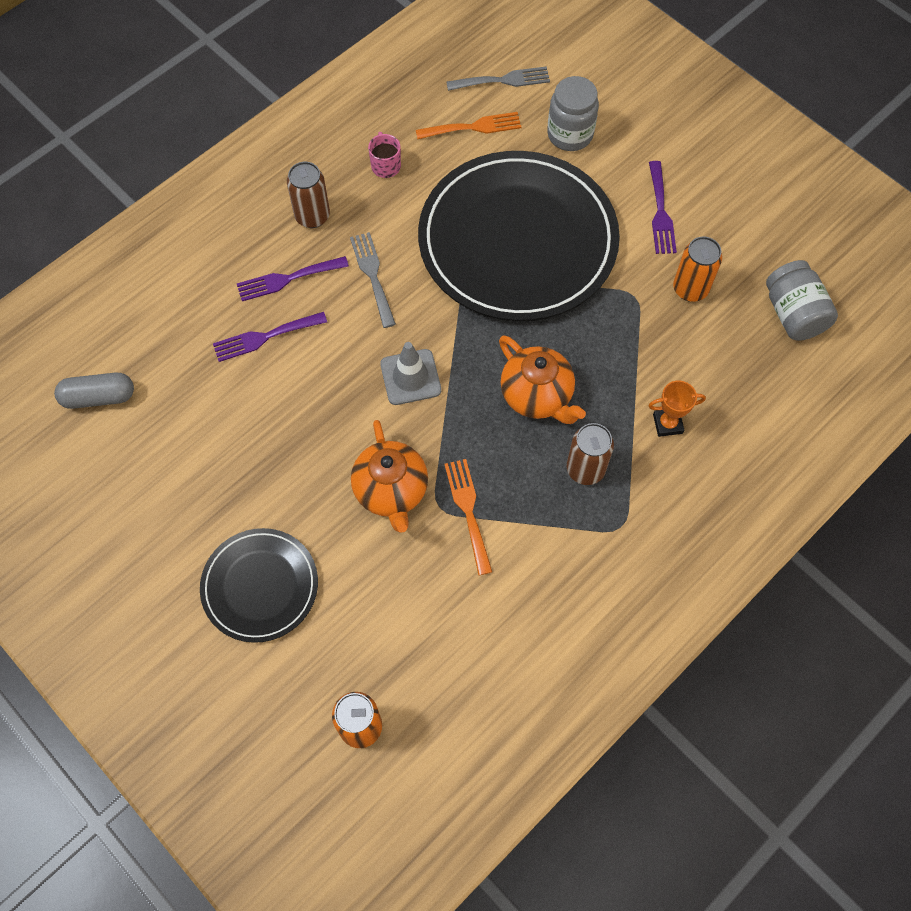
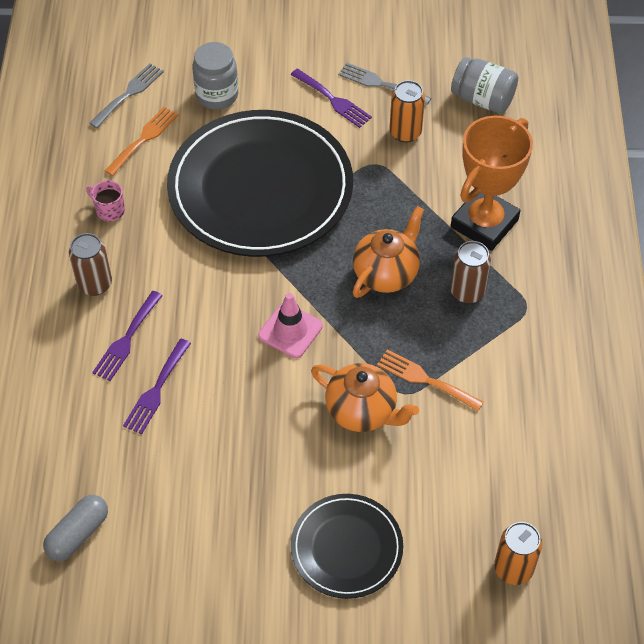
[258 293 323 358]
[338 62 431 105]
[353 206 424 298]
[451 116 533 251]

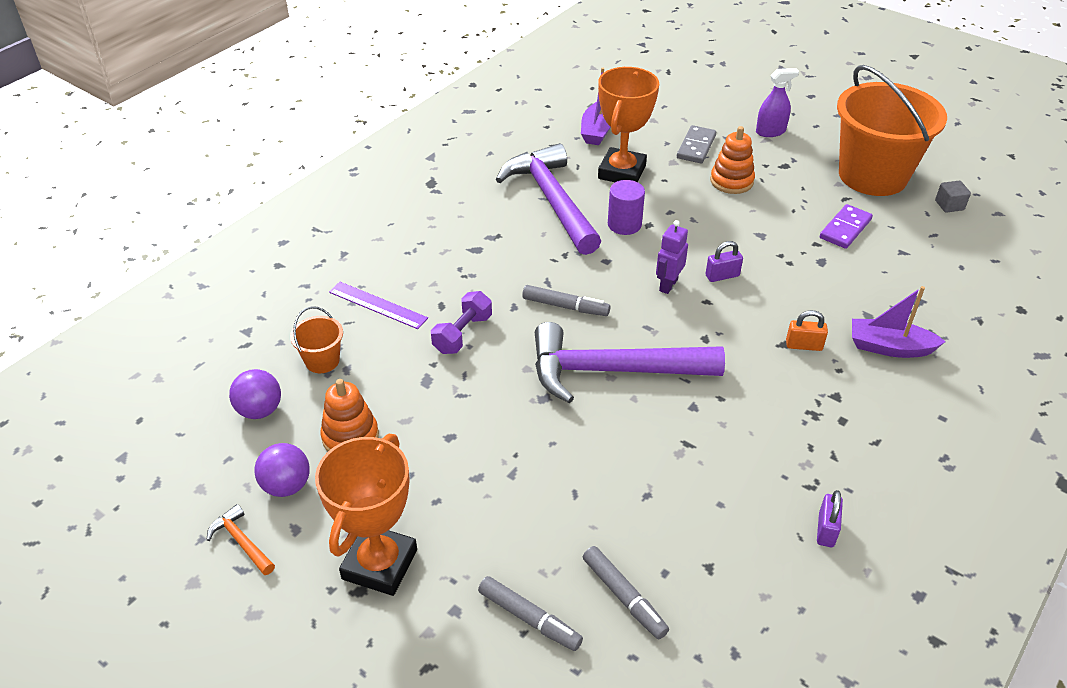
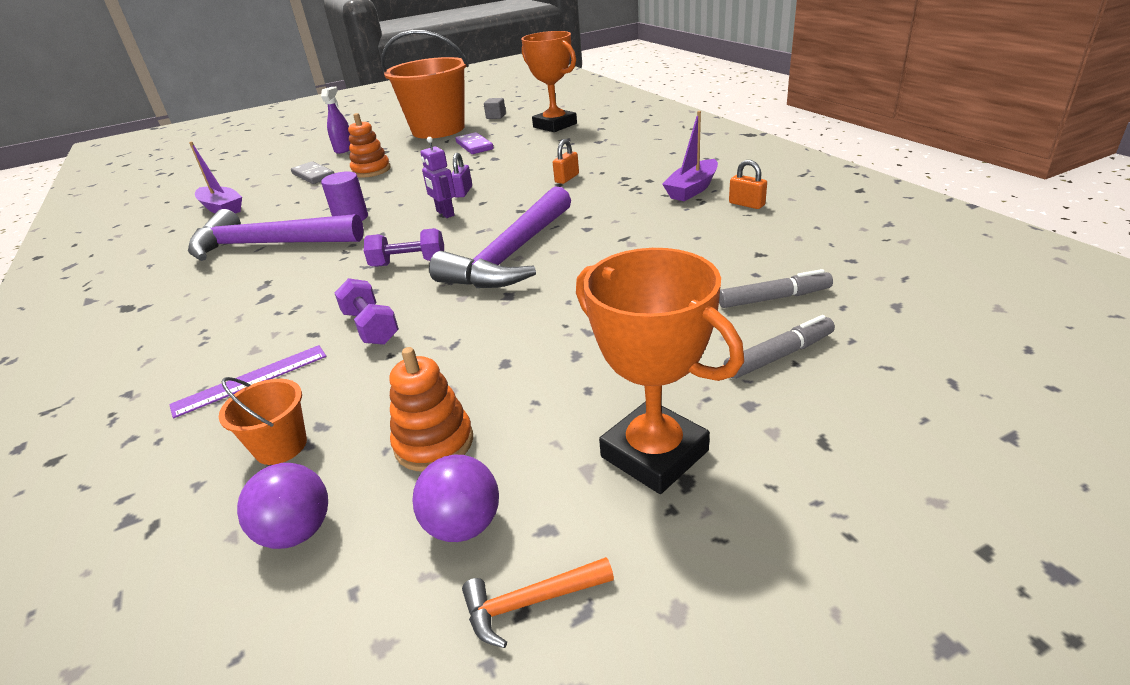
[364 228 444 267]
[521 31 577 132]
[662 111 718 201]
[729 160 767 209]

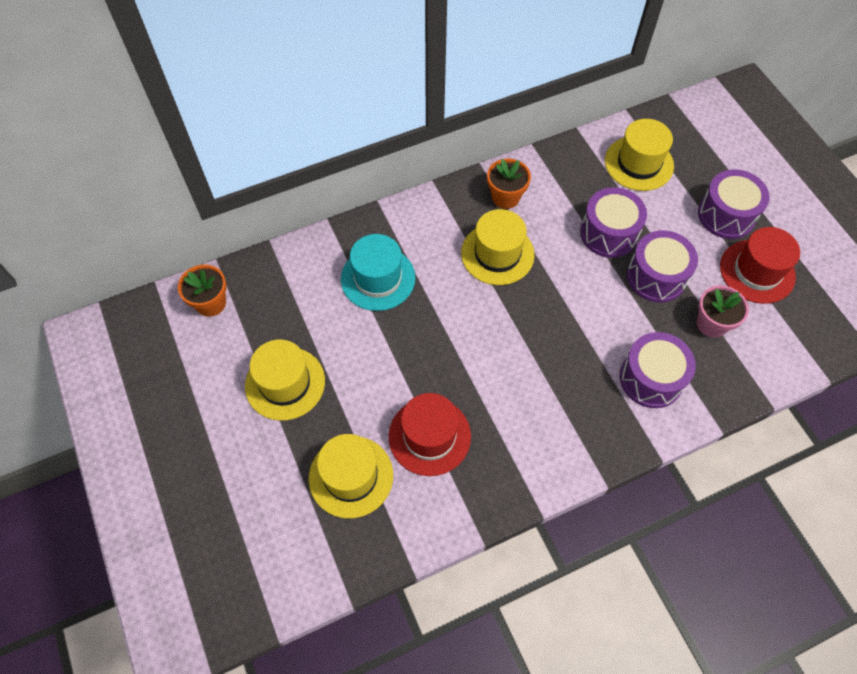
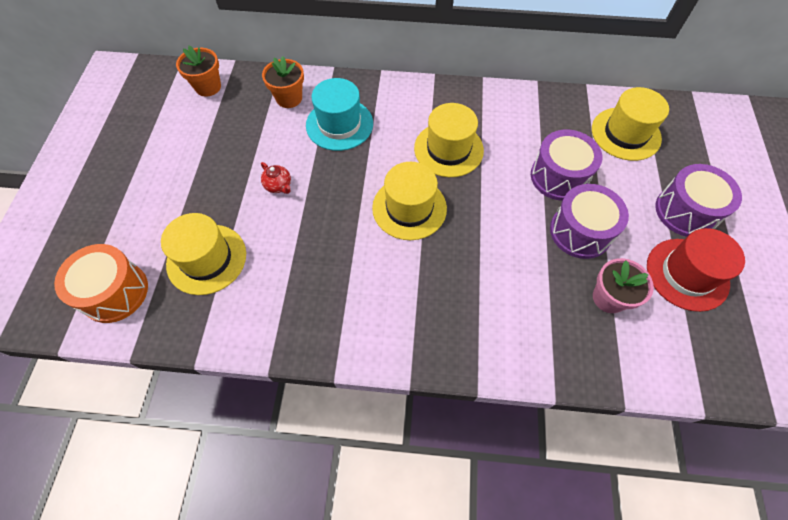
[54 244 148 323]
[261 162 291 194]
[262 56 304 108]
[372 162 447 240]
[389 393 471 476] (first image)
[620 332 696 408] (first image)

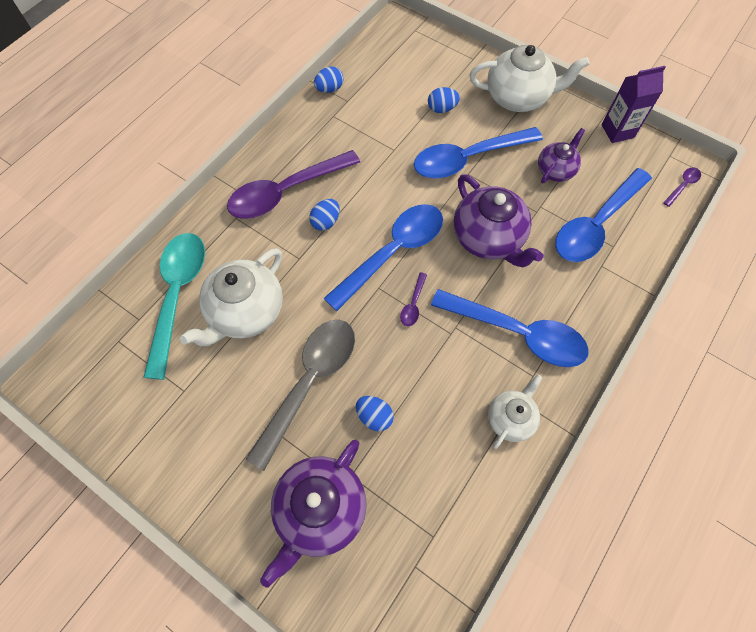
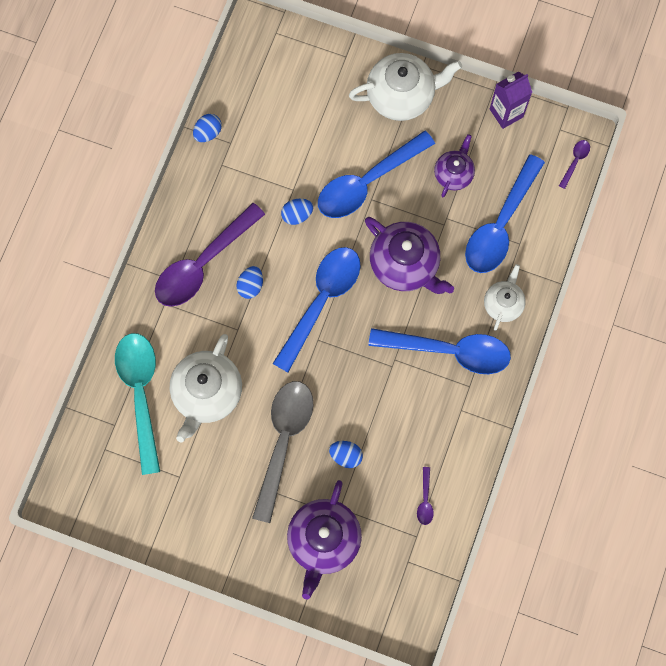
[281 199 313 225]
[417 467 434 525]
[484 264 526 331]

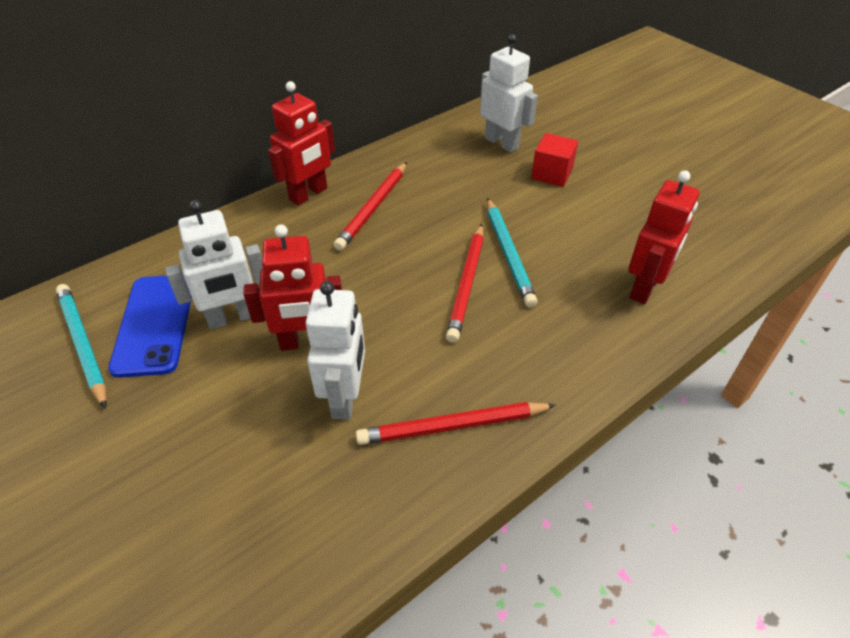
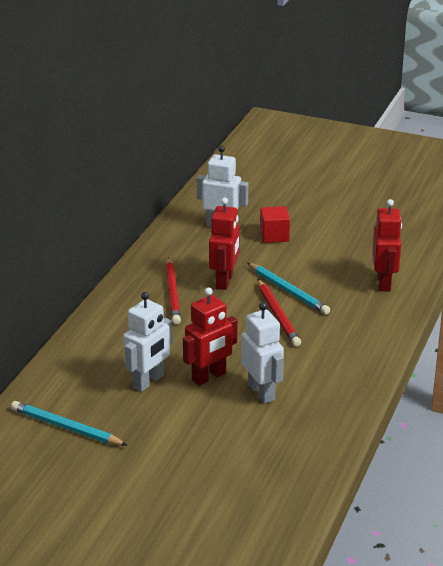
[209 197 240 290]
[108 275 192 378] (first image)
[356 402 556 445] (first image)

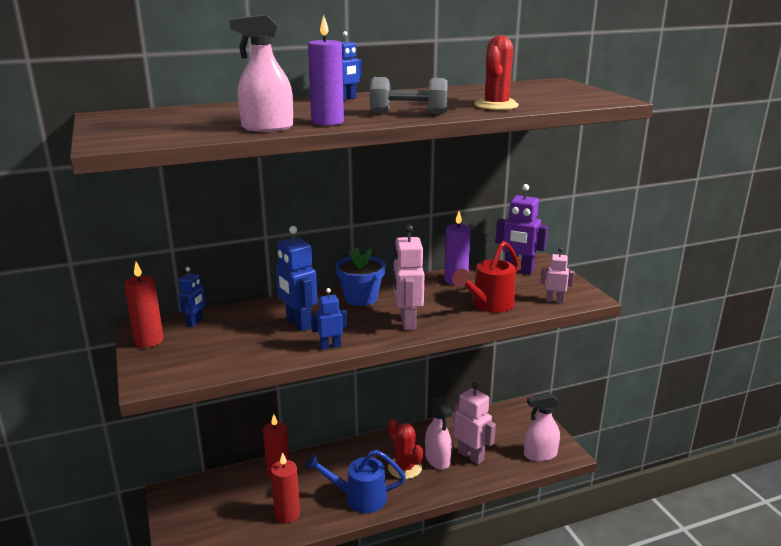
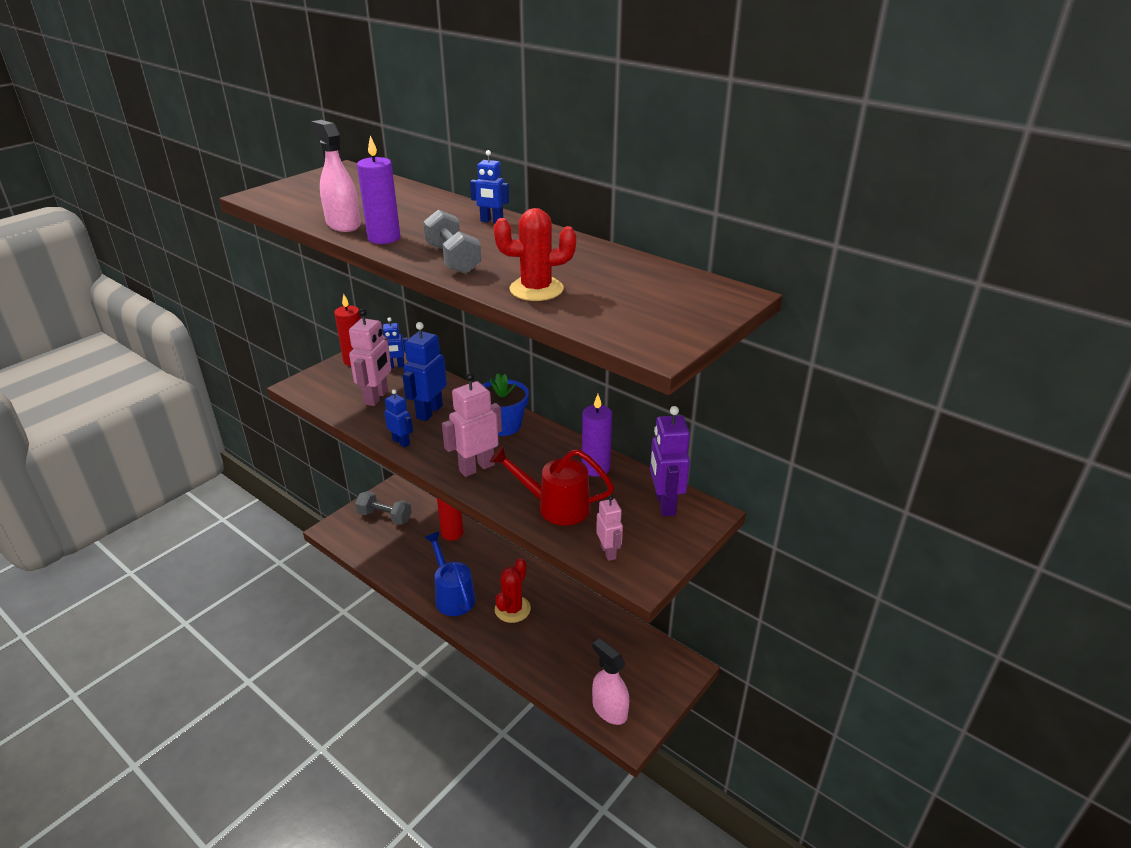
[349 309 391 406]
[355 491 412 525]
[271 452 300 523] (first image)
[425 396 452 470] (first image)

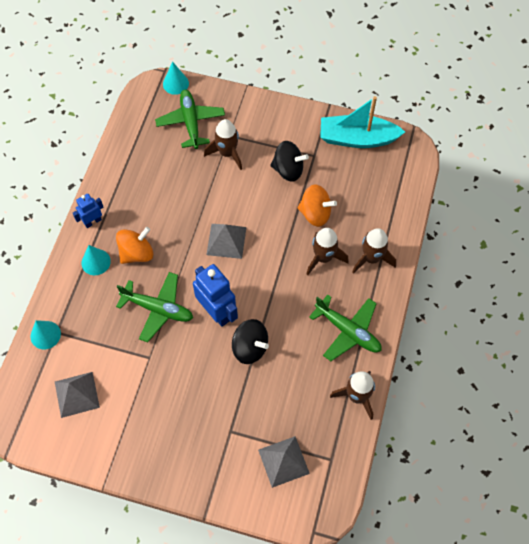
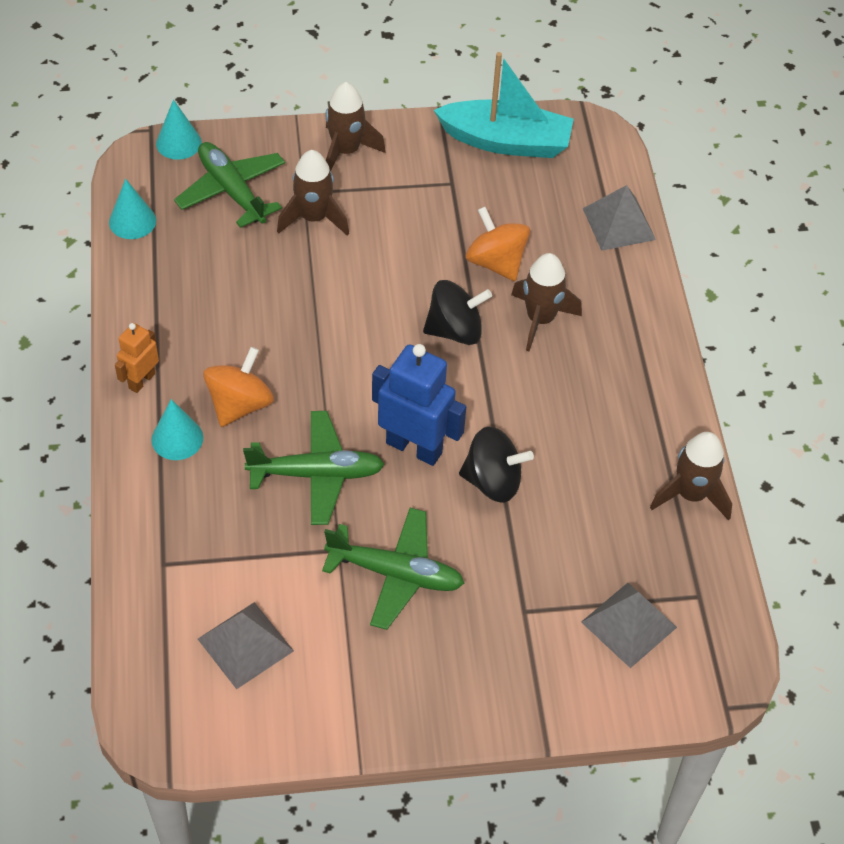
[109 179 156 239]
[115 323 159 393]
[322 508 464 630]
[325 82 386 171]
[423 280 492 345]
[434 52 574 158]
[466 207 530 281]
[583 185 656 251]

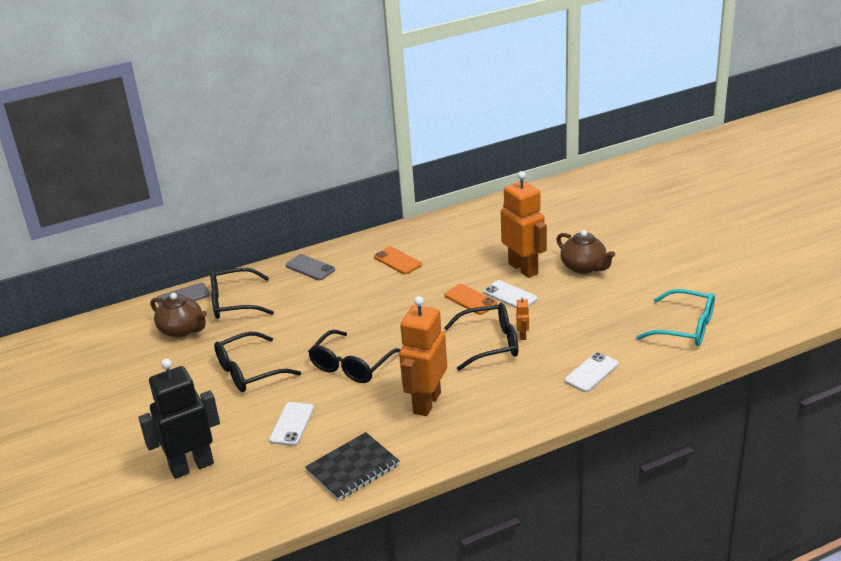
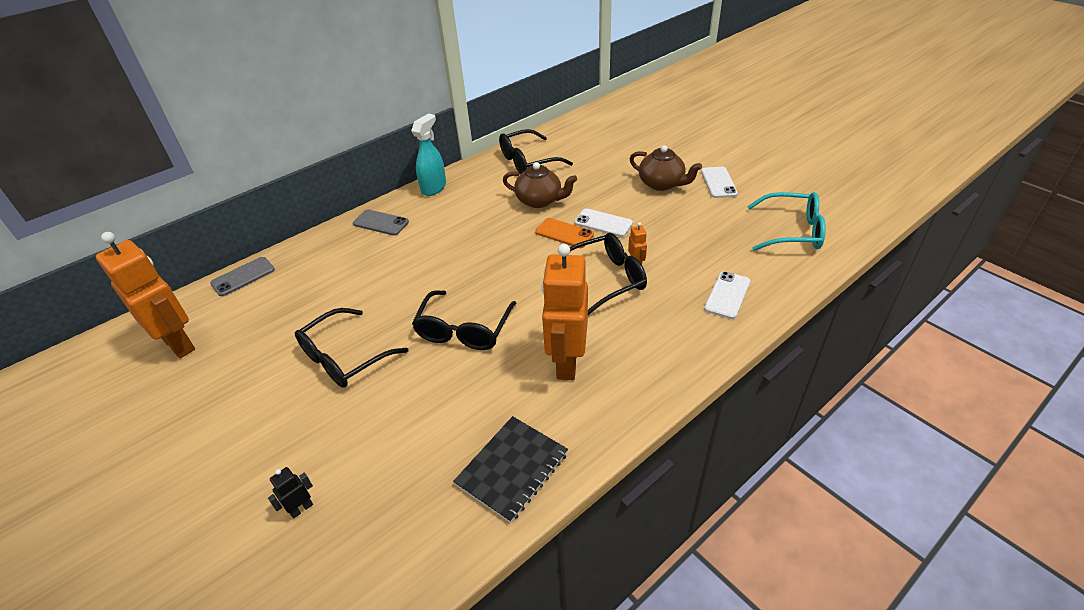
[96 232 195 358]
[268 467 313 519]
[411 113 446 196]
[499 129 573 174]
[503 162 577 208]
[701 167 738 198]
[374 246 422 274] (first image)

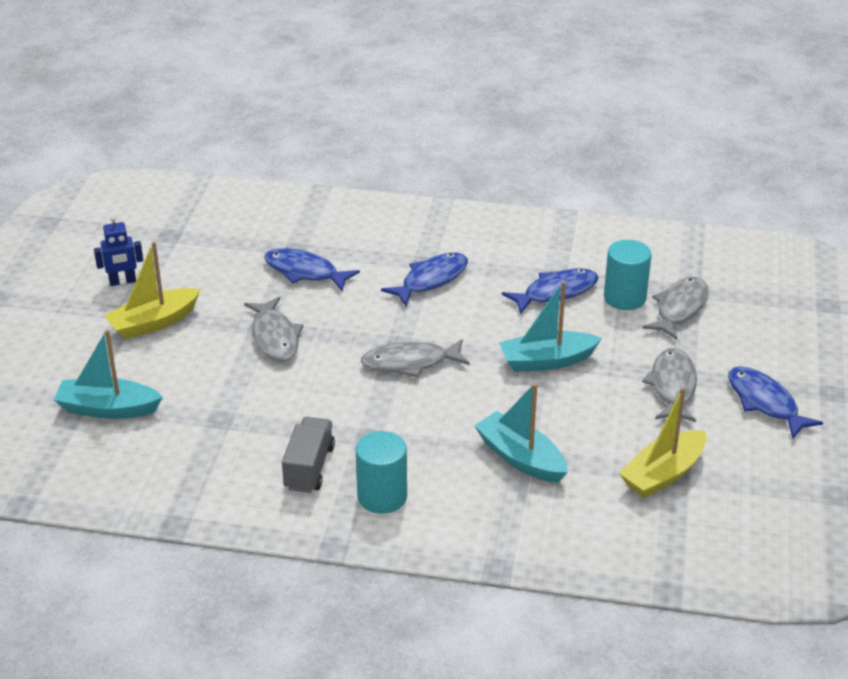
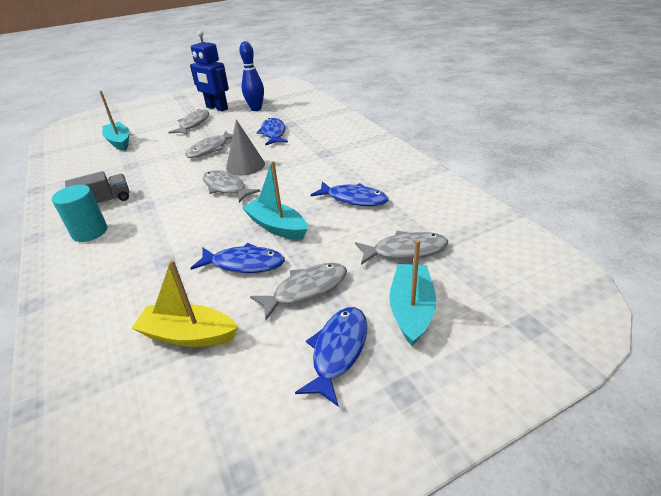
[168 109 209 135]
[190 30 229 111]
[190 243 285 273]
[226 119 265 176]
[239 41 264 111]
[389 239 437 346]
[604 240 652 310] (first image)

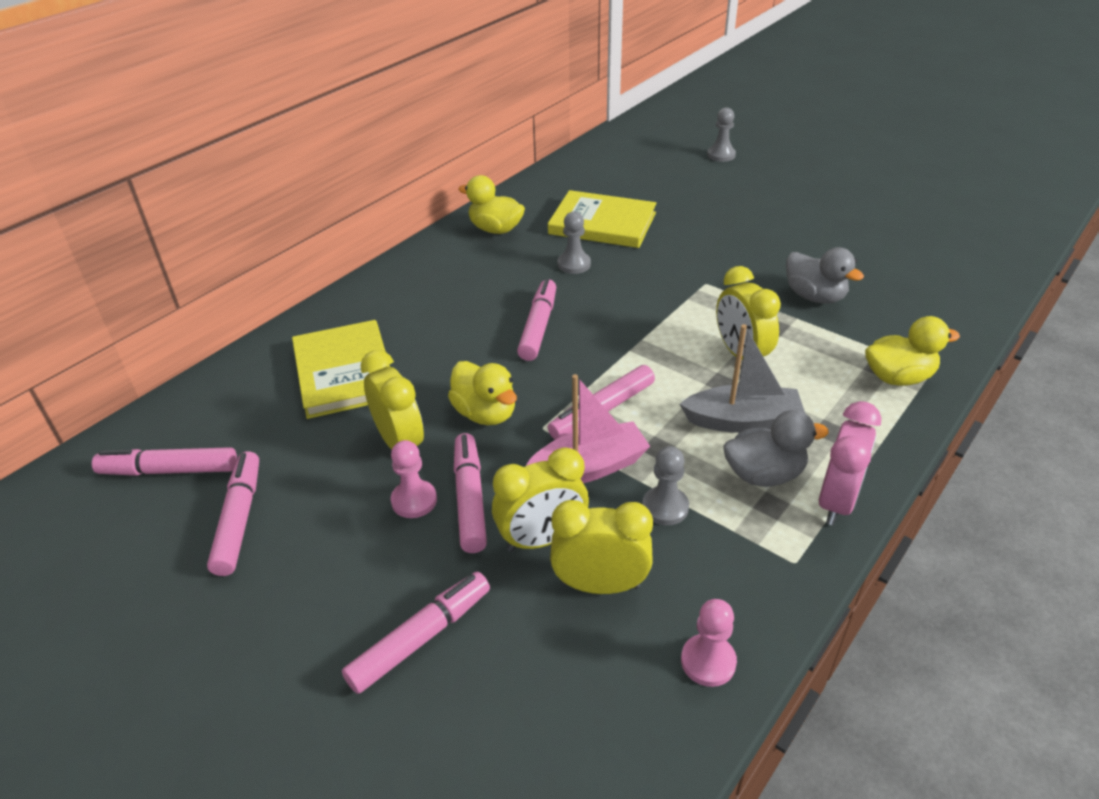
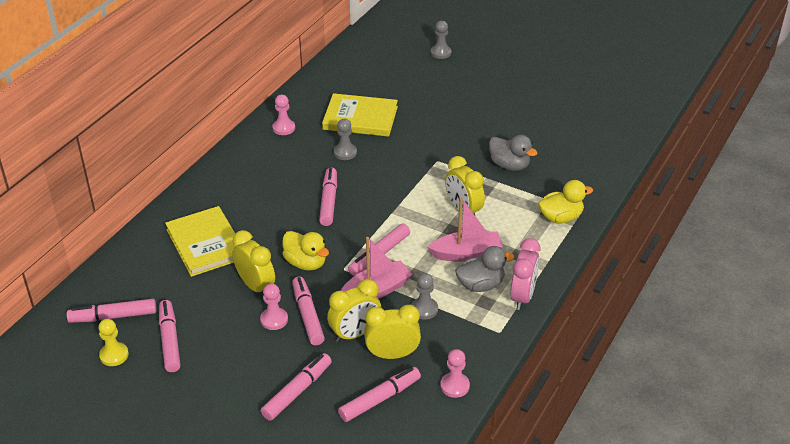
[98 319 129 366]
[272 95 295 135]
[338 367 421 422]
[428 198 503 262]

